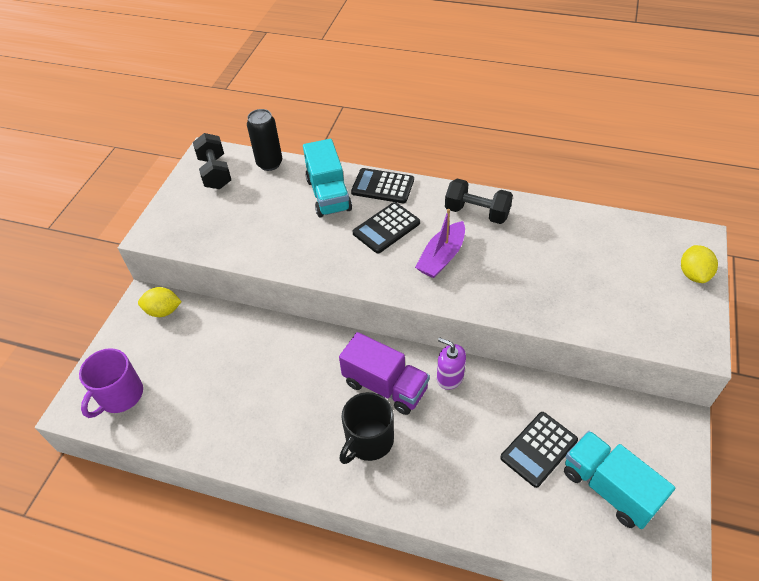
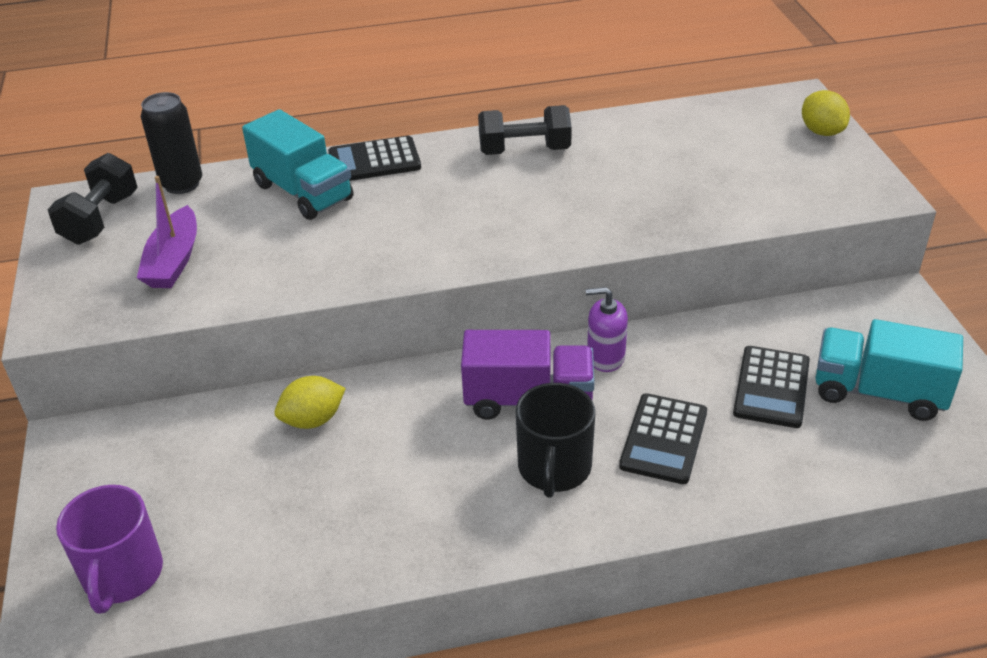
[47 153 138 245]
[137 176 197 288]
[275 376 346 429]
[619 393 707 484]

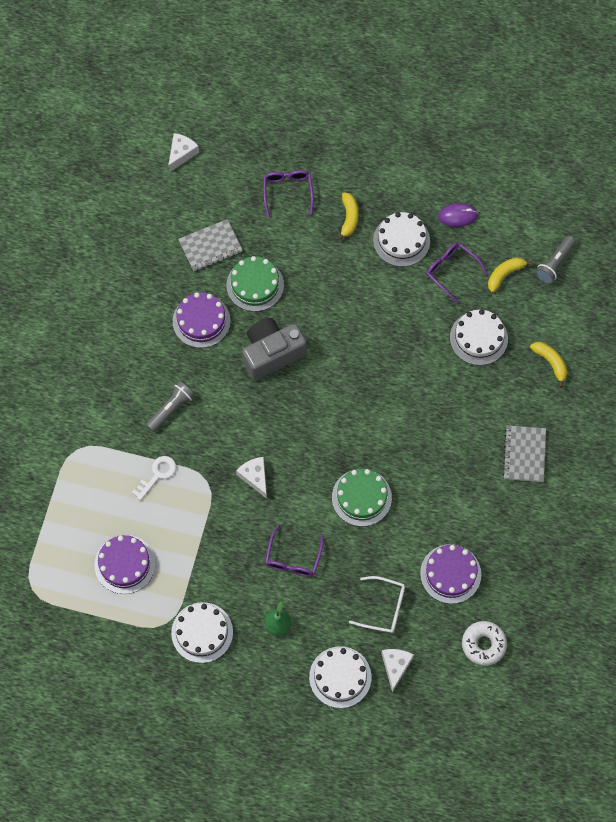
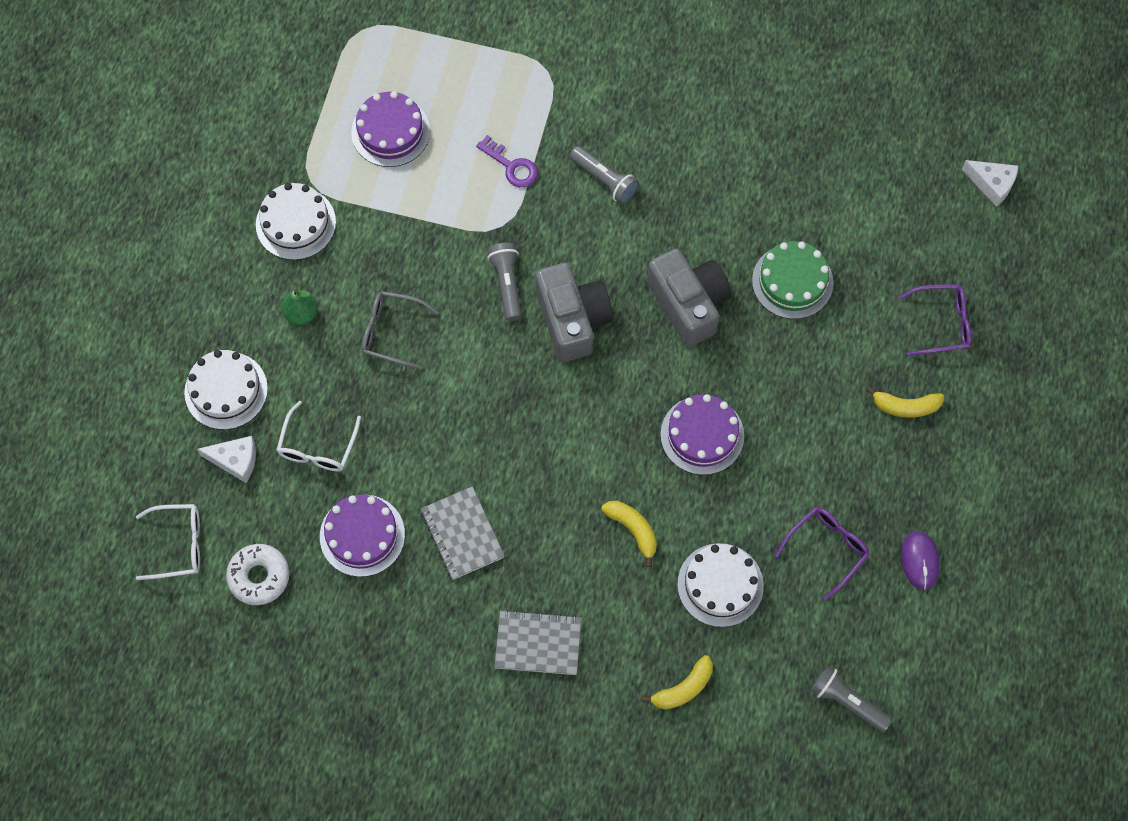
[136 504 200 580]
[362 291 439 370]
[421 486 505 580]
[476 135 538 187]
[487 242 522 321]
[536 263 613 362]
[601 501 657 567]
[661 394 744 475]
[332 469 392 526] (first image)
[373 212 430 267] (first image)

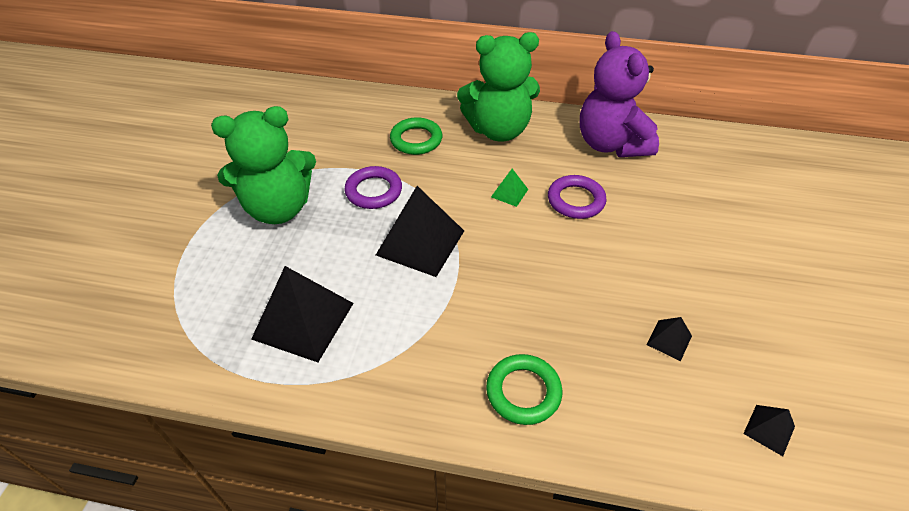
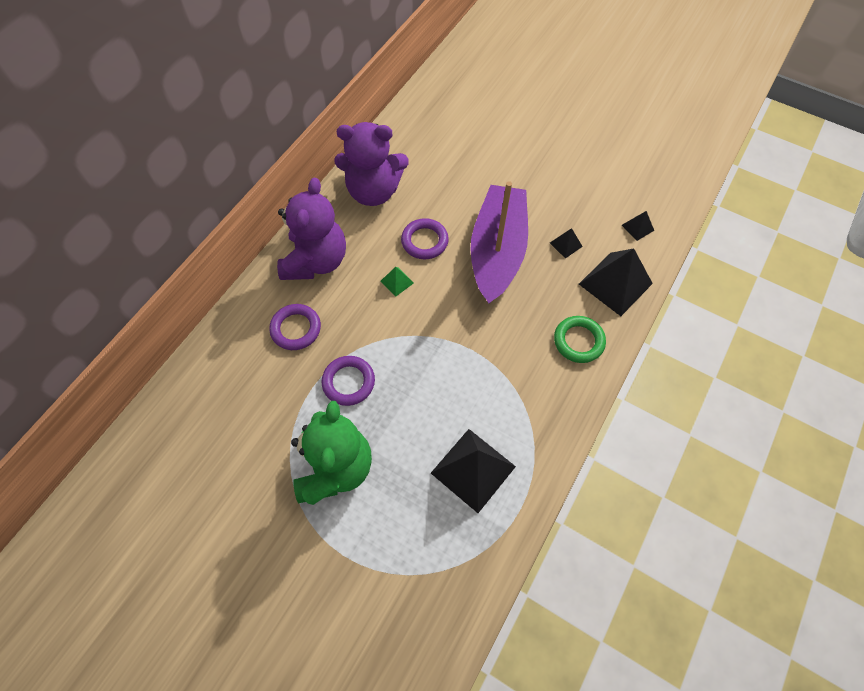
[269 304 321 350]
[277 178 346 280]
[470 181 528 304]
[579 248 653 316]

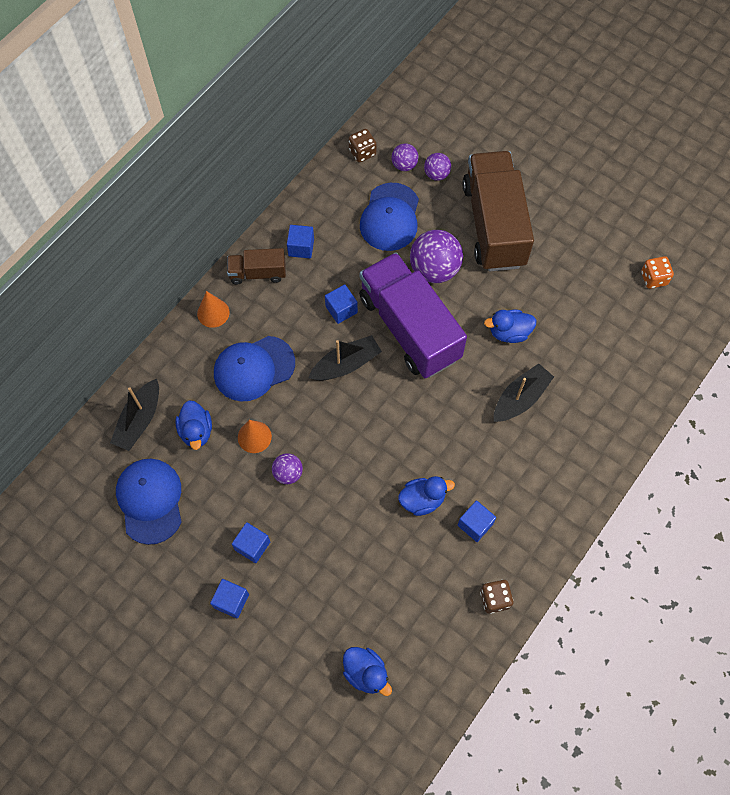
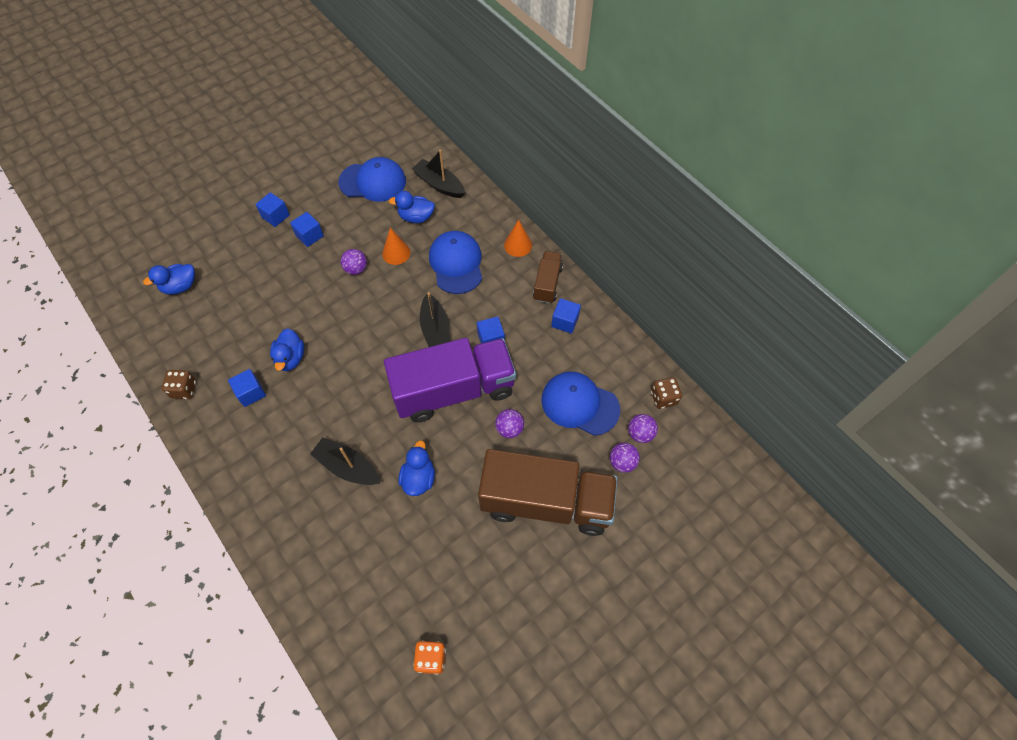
[310 437 380 485]
[495 409 524 438]

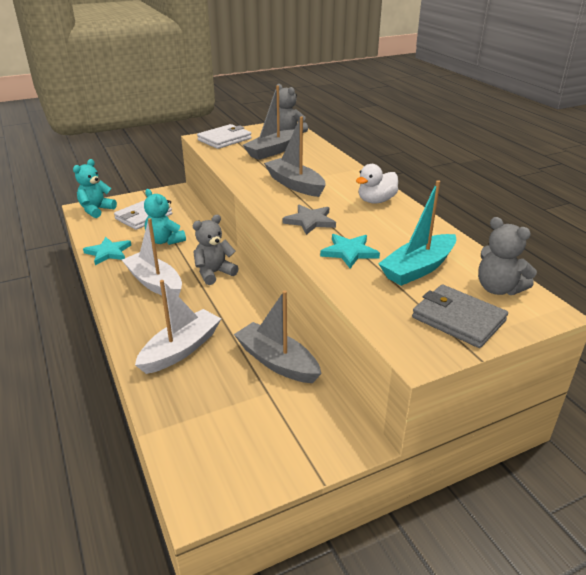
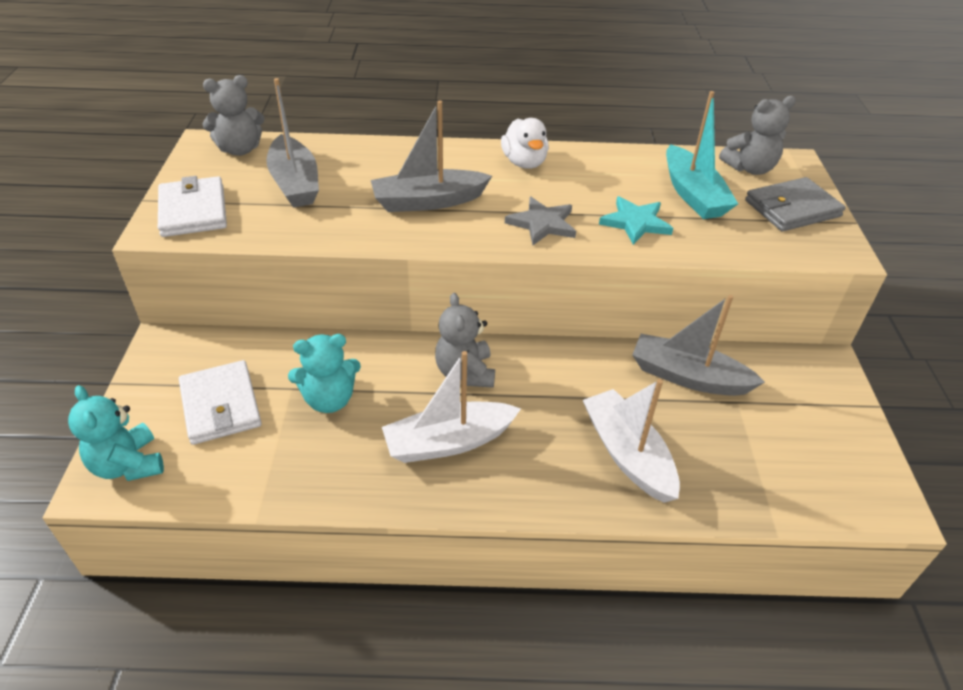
[632 295 765 396]
[83 237 131 265] (first image)

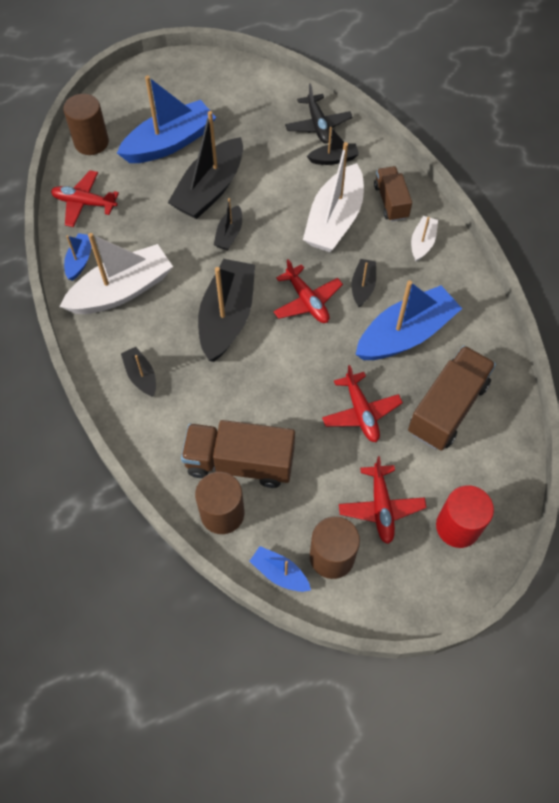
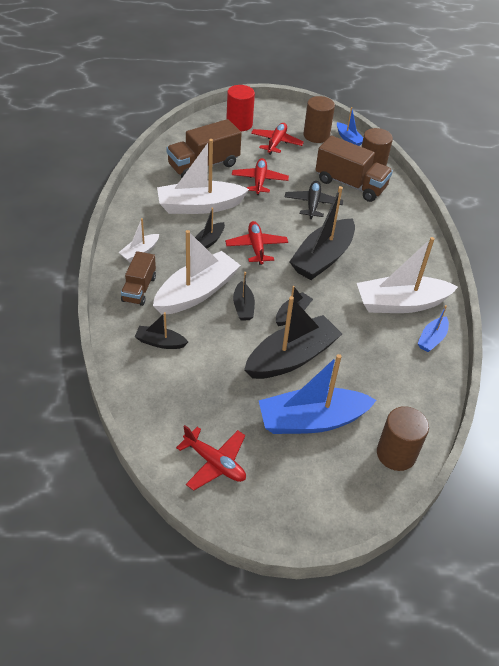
[157 139 249 214]
[176 425 246 491]
[233 272 255 321]
[285 181 343 219]

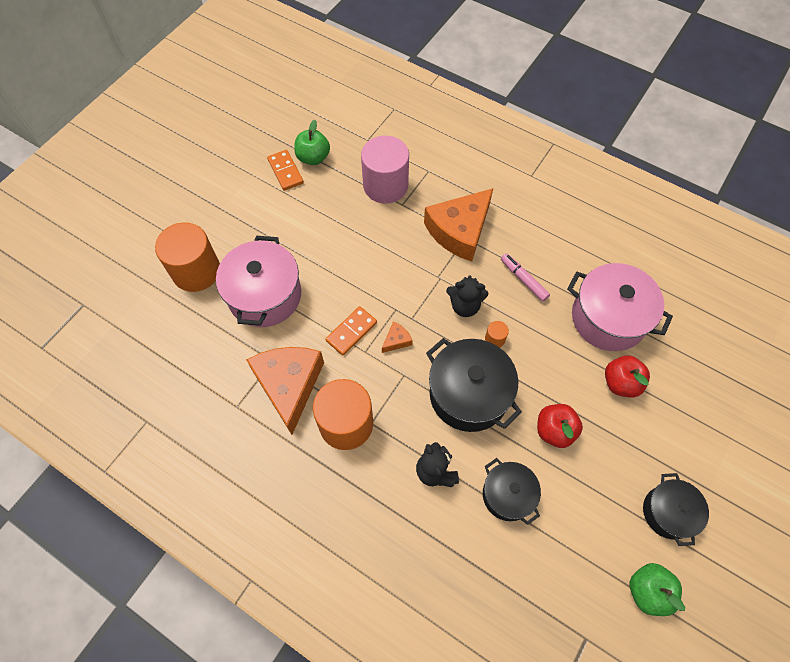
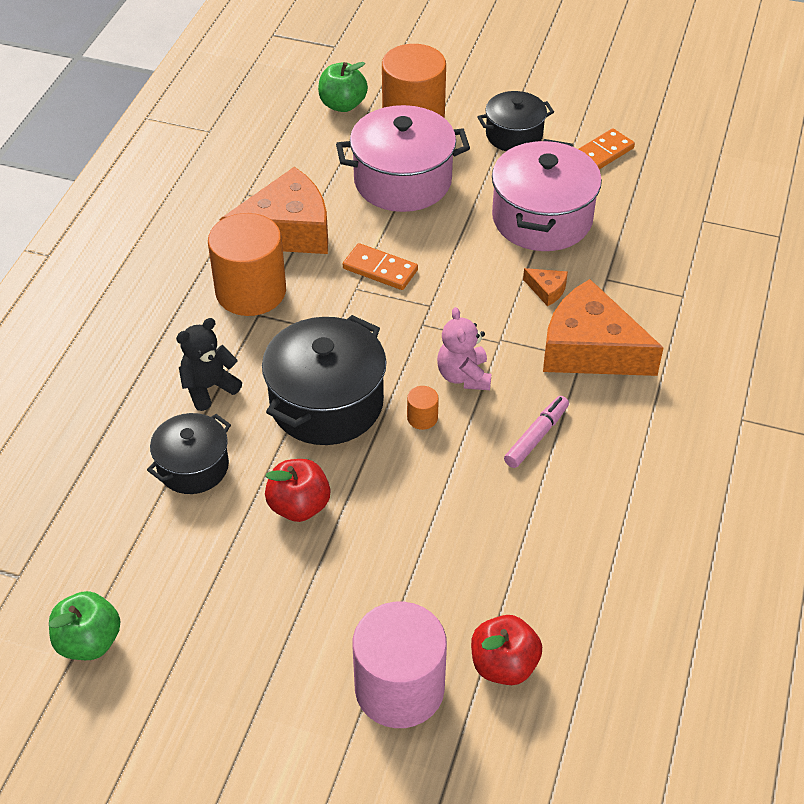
[318 62 368 112]
[353 602 447 728]
[437 307 491 390]
[471 615 542 685]
[478 91 554 151]
[492 139 602 251]
[523 268 568 306]

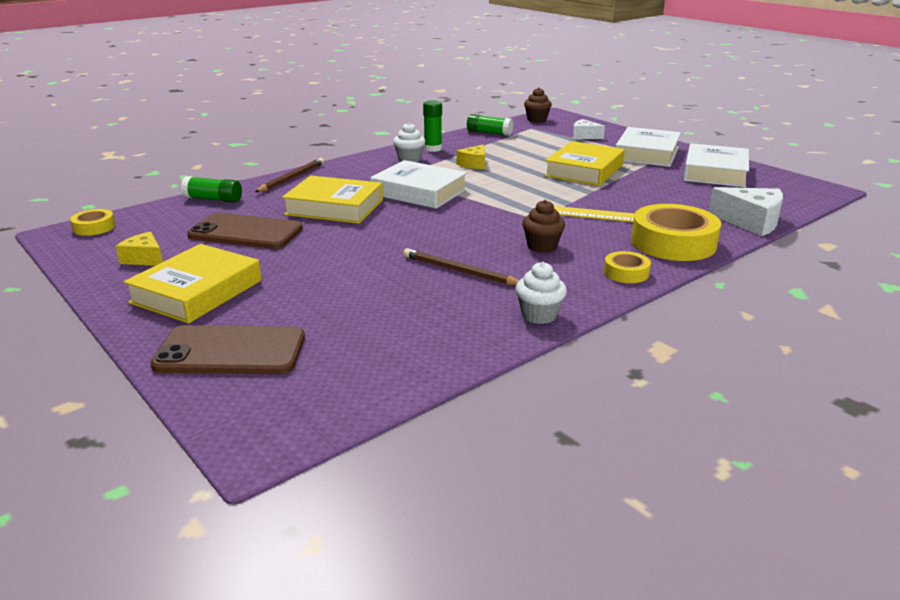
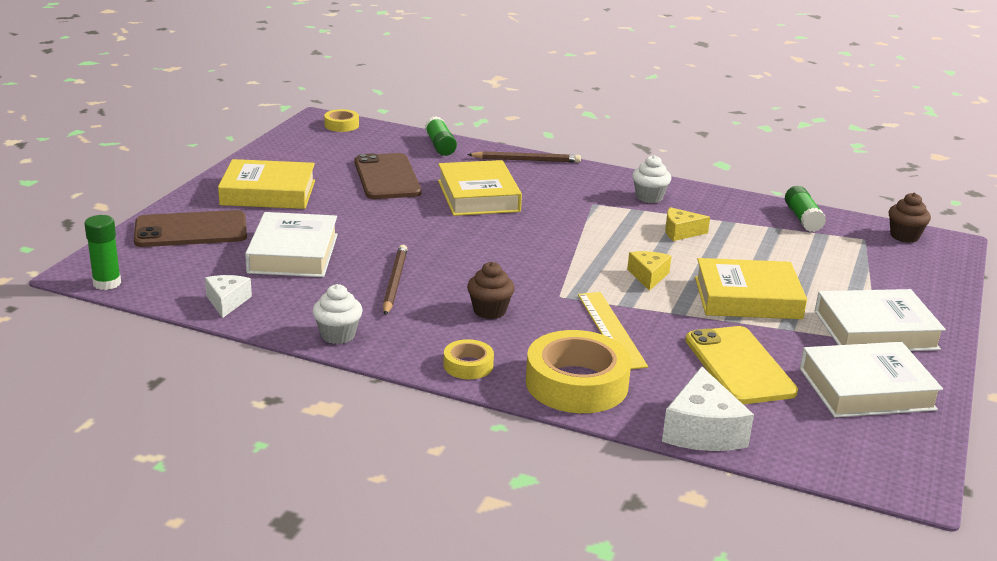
[85 215 121 290]
[134 210 247 247]
[205 275 252 318]
[245 212 338 277]
[627 251 671 291]
[685 326 798 404]

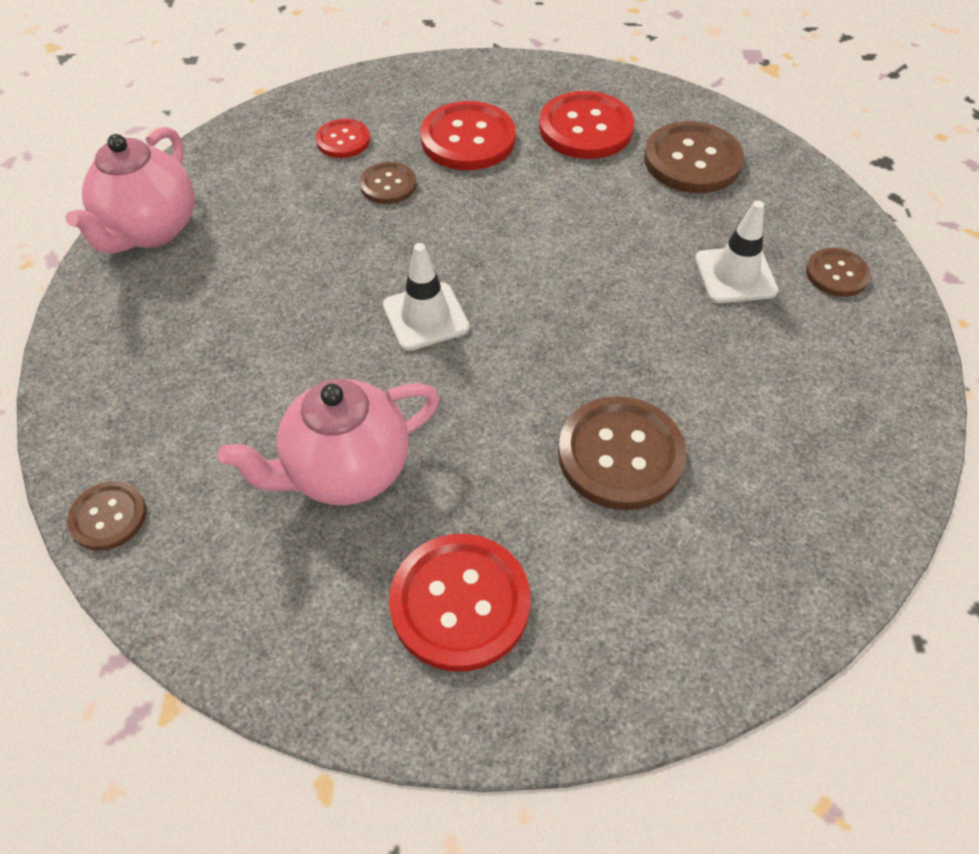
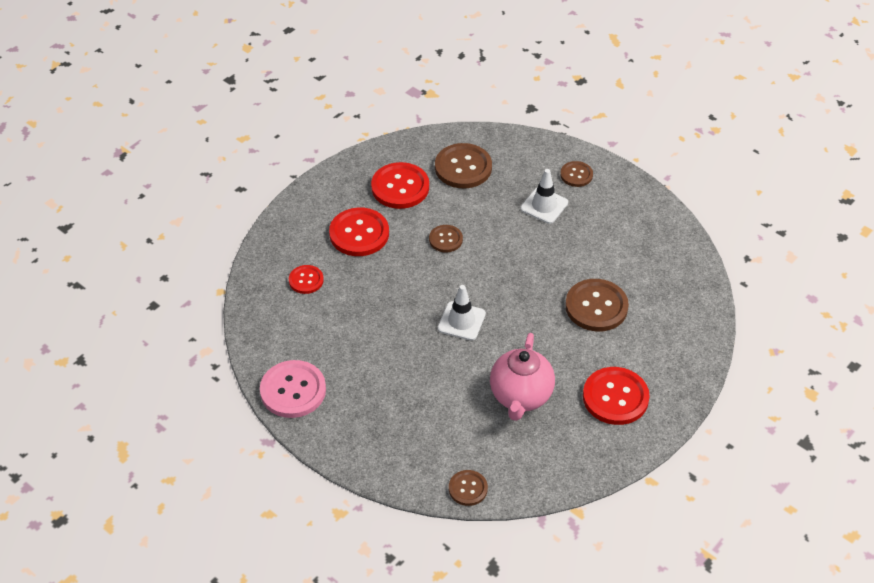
[260 360 326 418]
[429 225 463 252]

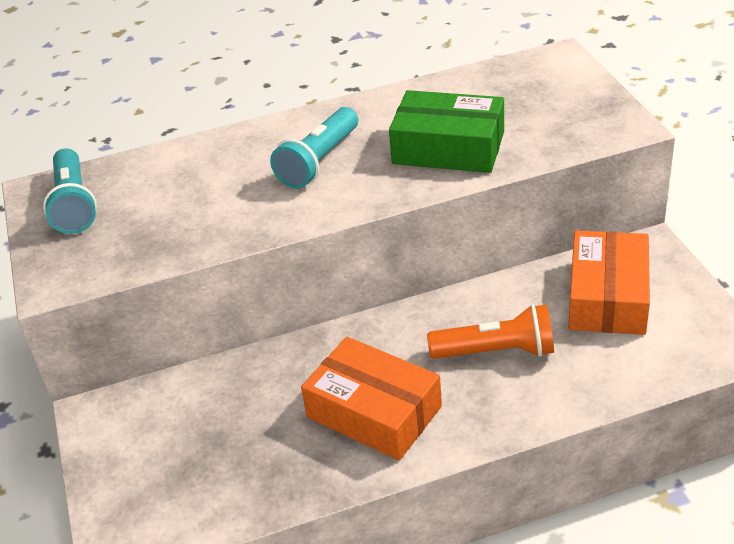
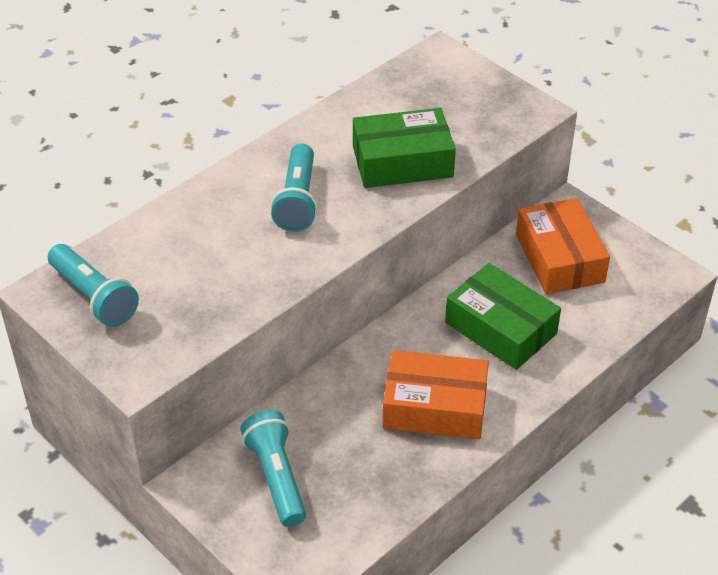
[240 410 306 527]
[445 263 561 370]

